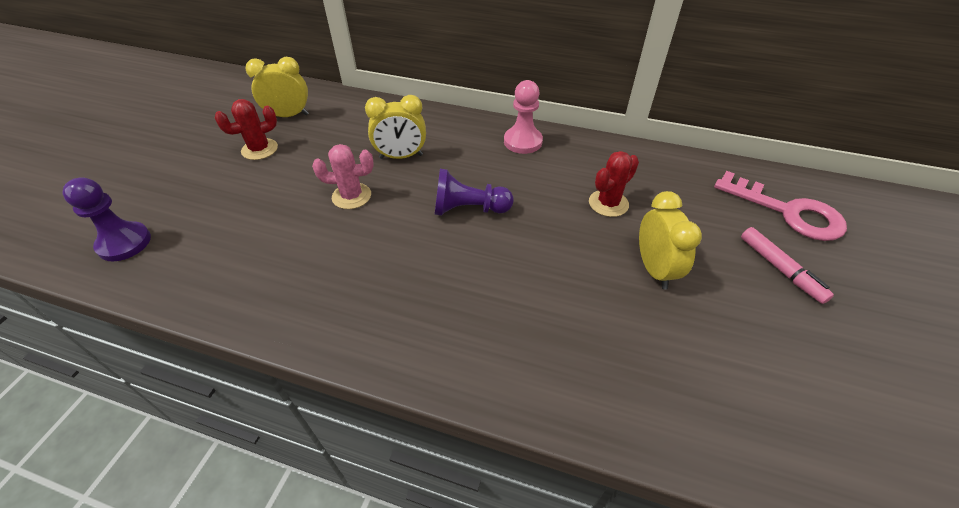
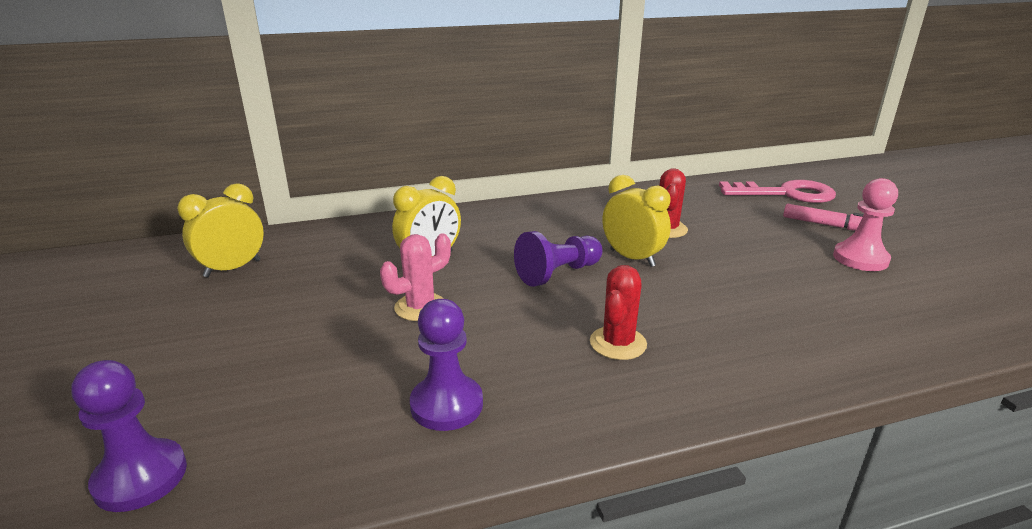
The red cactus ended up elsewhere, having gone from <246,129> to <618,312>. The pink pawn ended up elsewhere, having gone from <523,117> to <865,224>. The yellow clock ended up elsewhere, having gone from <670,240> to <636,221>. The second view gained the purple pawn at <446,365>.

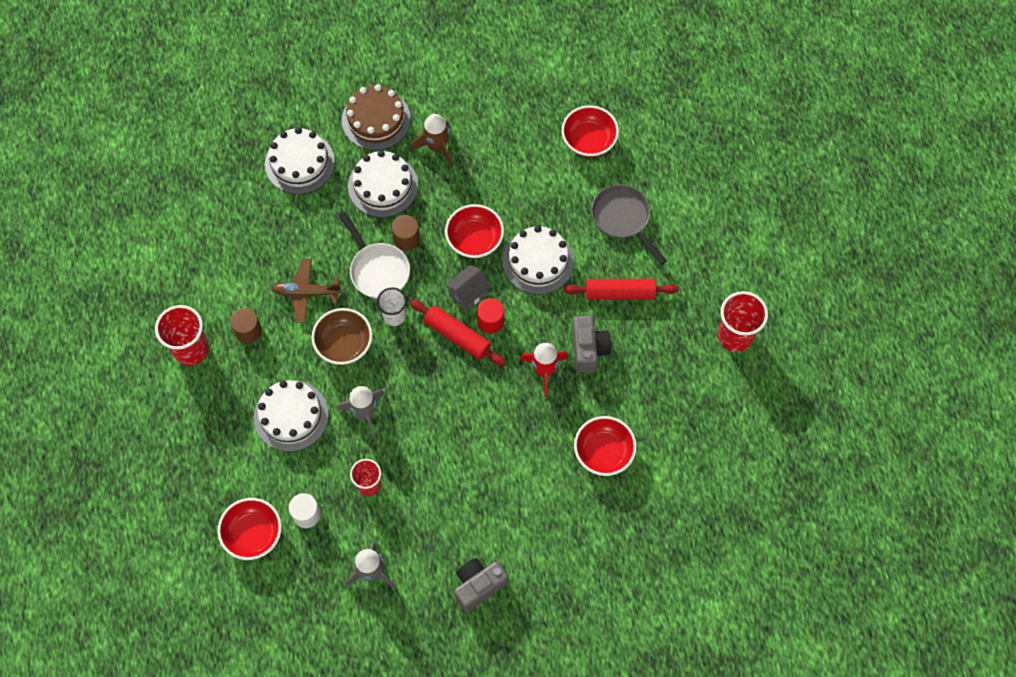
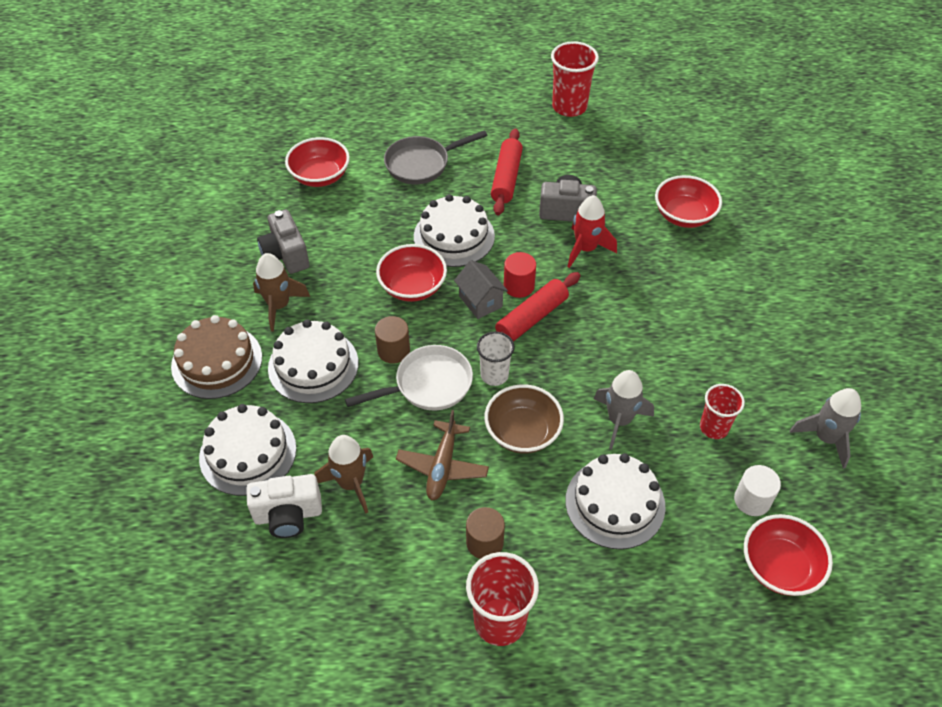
The grey camera ended up elsewhere, having gone from <481,585> to <283,242>. The second view gained the white camera at <284,506>. The second view gained the brown rocket at <343,474>.

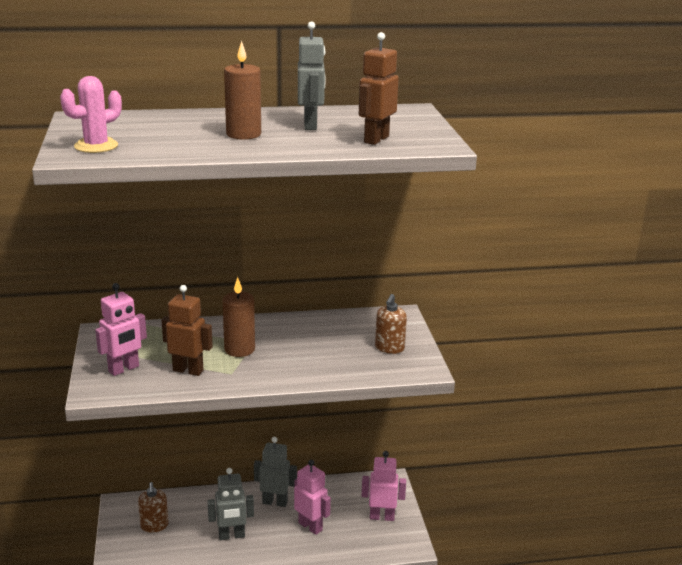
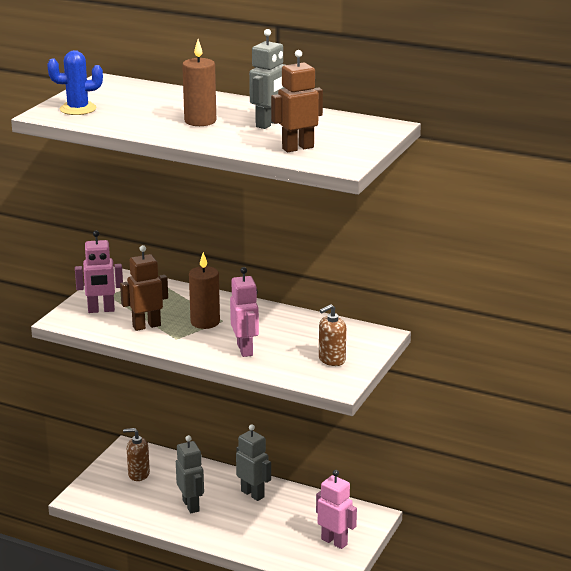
What was the pink cactus at <91,114> turned into the blue cactus at <75,82>. The brown soap dispenser at <153,507> ended up facing another way, 75 degrees clockwise from before. The brown robot at <187,330> ended up facing another way, 75 degrees counterclockwise from before. The grey robot at <231,504> ended up facing another way, 135 degrees counterclockwise from before. The pink robot ended up elsewhere, having gone from <312,497> to <244,312>.

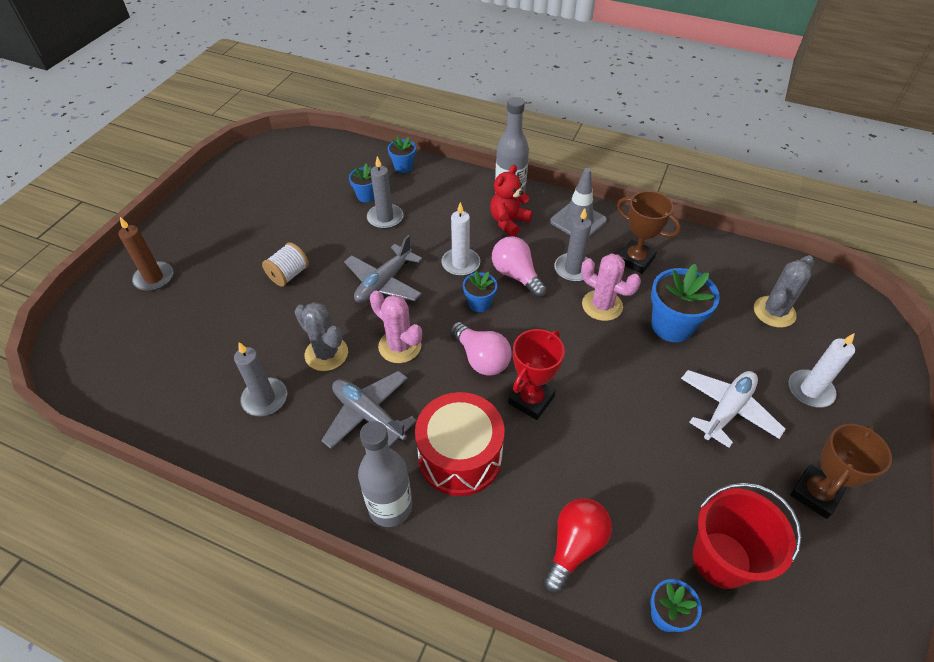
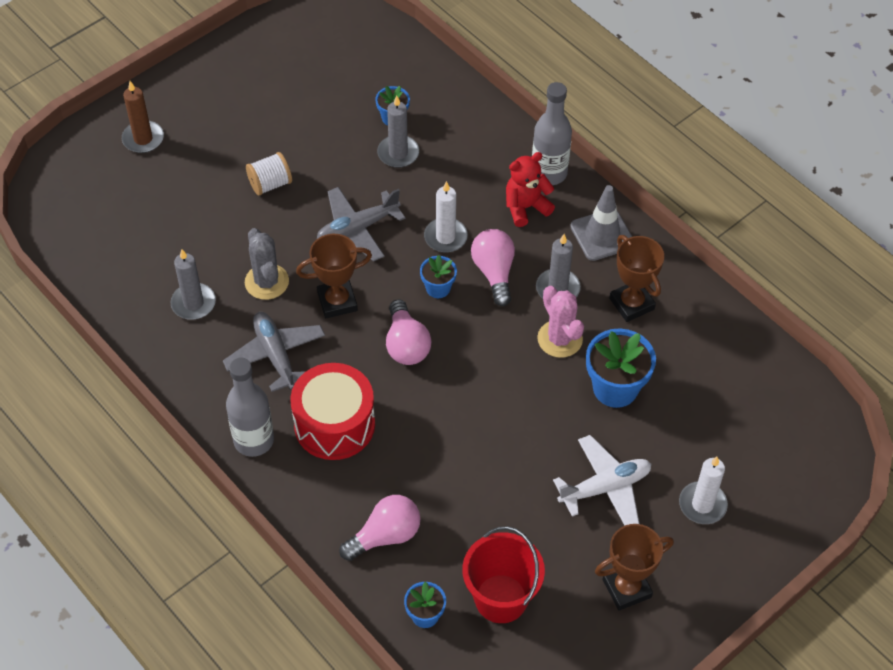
Where the pink cactus stood at <396,327>, the brown trophy came to stand at <334,276>. The second view lost the blue flower pot at <402,154>. The second view lost the red trophy at <536,374>. What was the red light bulb at <577,546> turned into the pink light bulb at <380,528>. The second view lost the grey cactus at <784,291>.

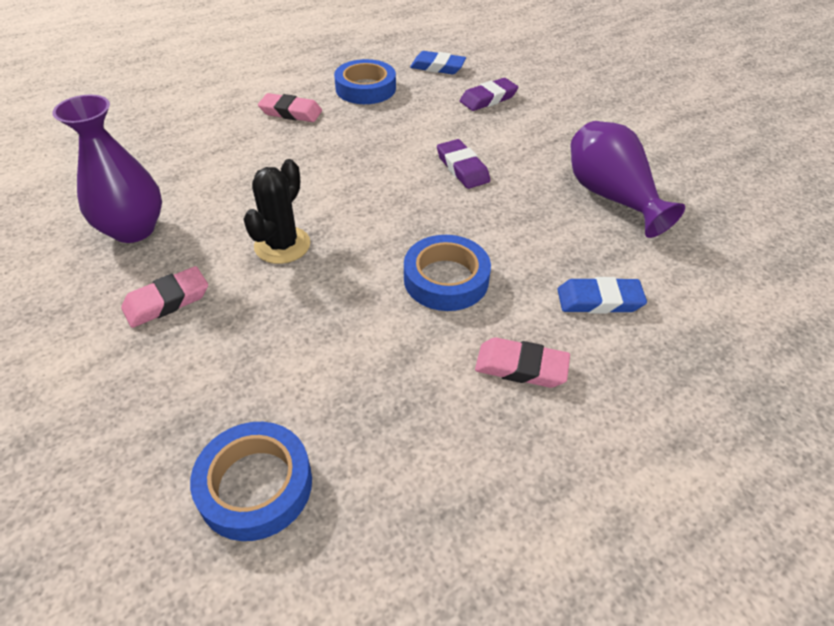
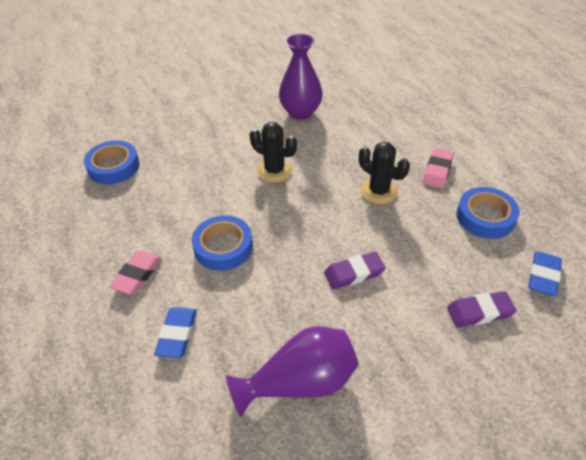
The second view lost the pink eraser at <164,297>. The purple eraser at <489,94> ended up facing another way, 75 degrees counterclockwise from before. The second view gained the black cactus at <384,173>.

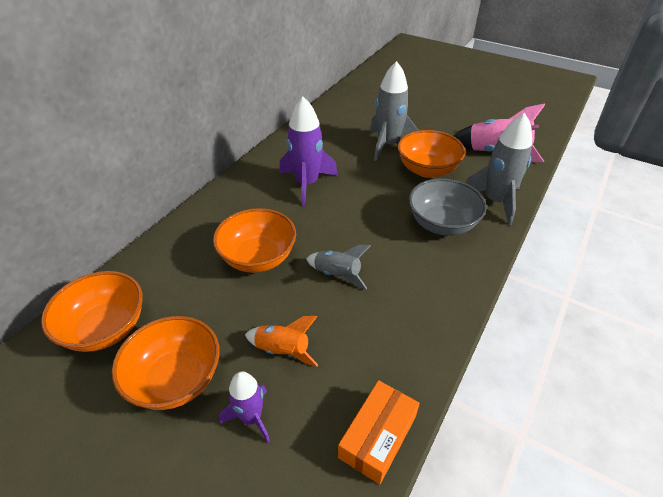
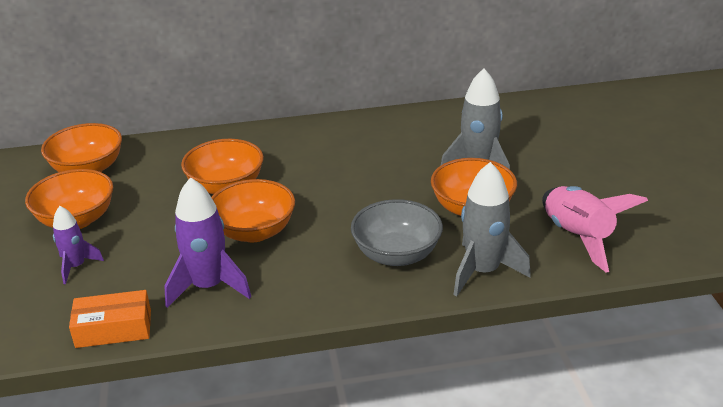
The second view lost the orange rocket at <281,341>. The purple rocket ended up elsewhere, having gone from <308,151> to <207,242>. Where the grey rocket stood at <338,267>, the orange bowl came to stand at <253,210>.

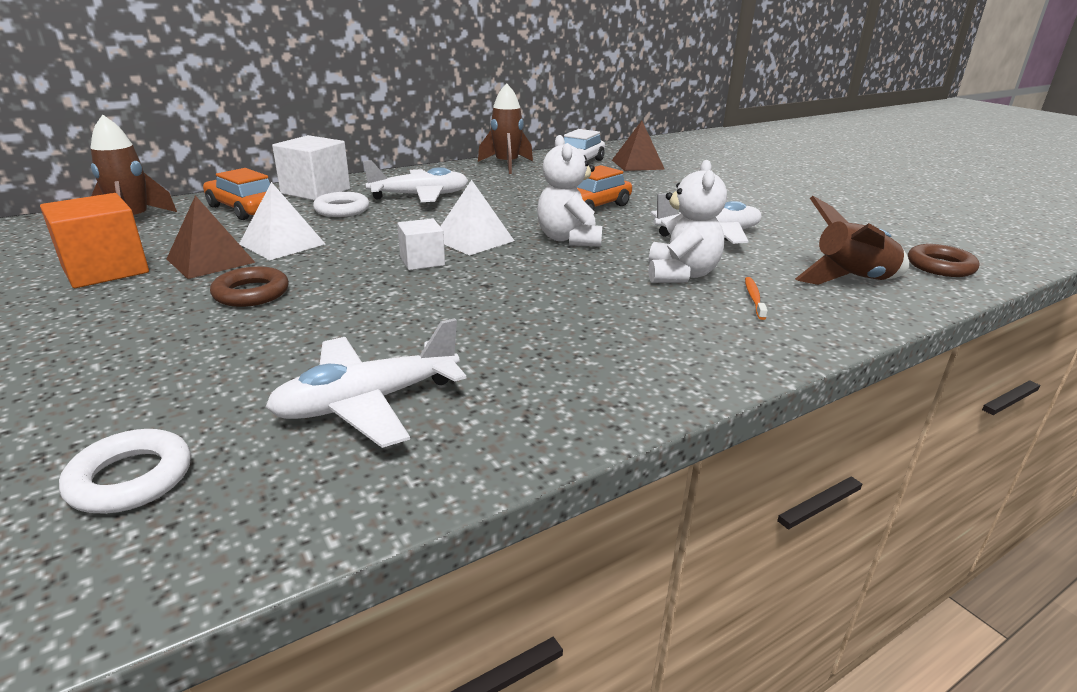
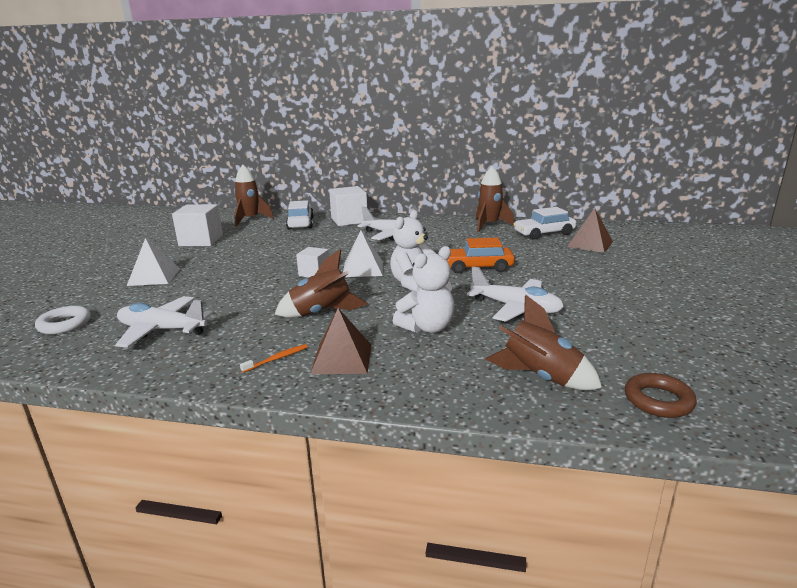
What was the orange cube at <94,240> turned into the white cube at <197,225>. The brown pyramid ended up elsewhere, having gone from <211,237> to <340,341>. What was the orange car at <236,194> turned into the white car at <300,214>. The second view lost the brown ring at <249,286>. The white pyramid ended up elsewhere, having gone from <282,221> to <153,262>. The second view lost the white ring at <341,204>. The orange toothbrush ended up elsewhere, having gone from <756,298> to <274,358>. The second view gained the brown rocket at <321,283>.

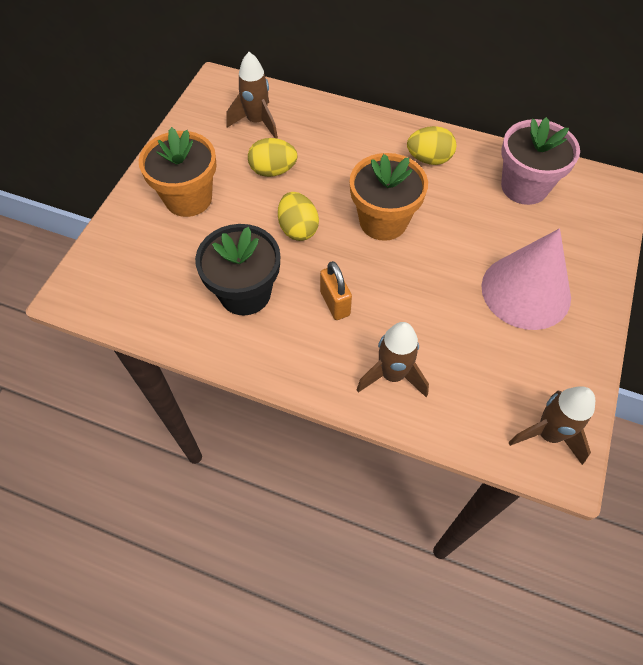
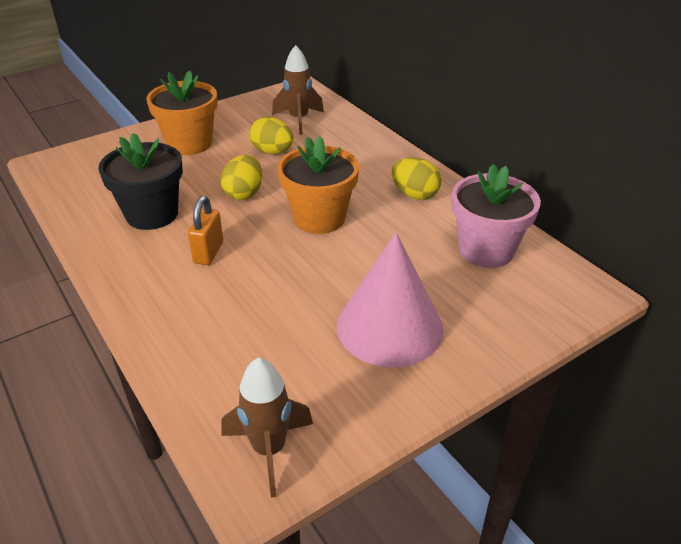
The second view lost the brown rocket at <392,359>.

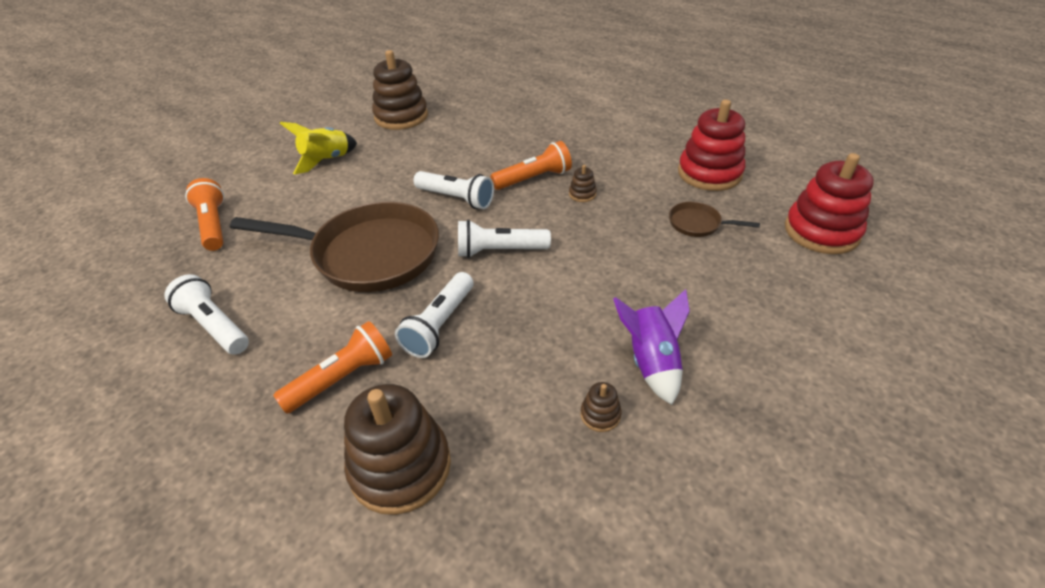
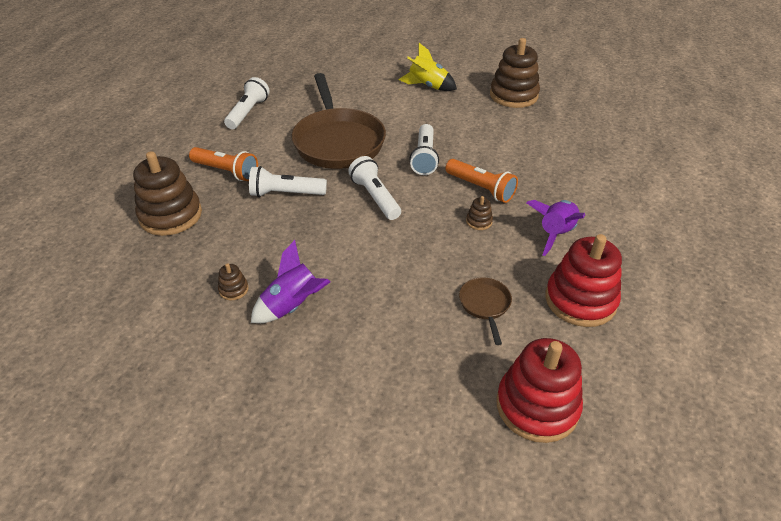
The second view lost the orange flashlight at <204,214>. The second view gained the purple rocket at <556,228>.

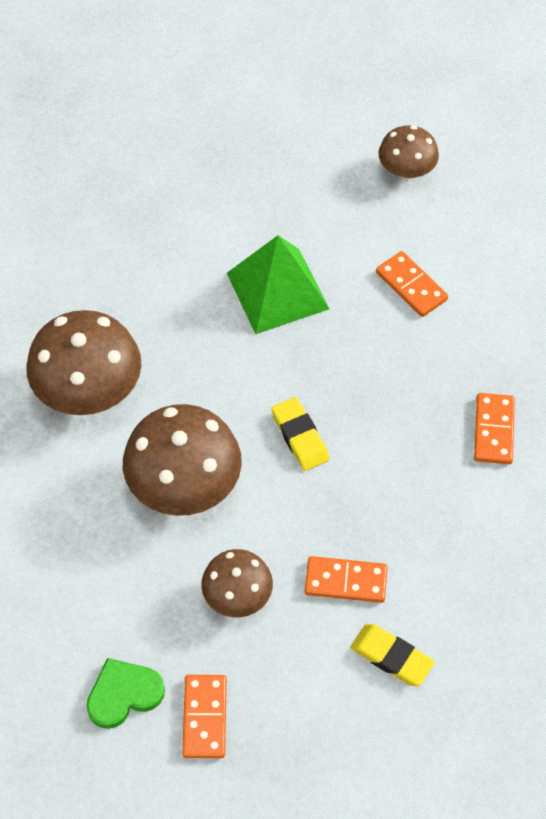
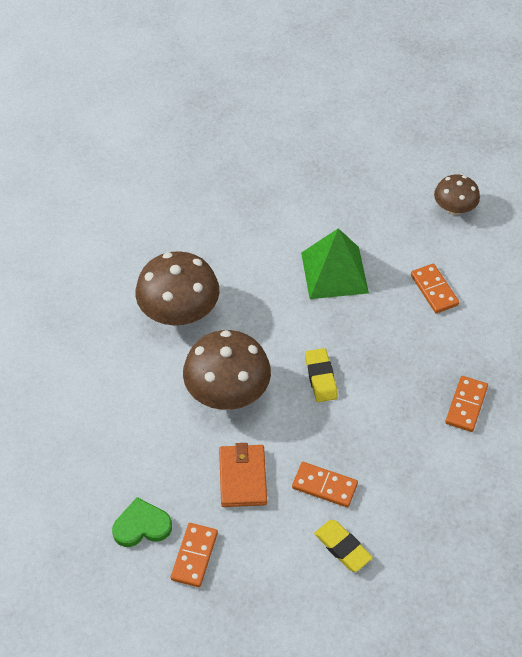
Where the brown mushroom stood at <237,583>, the orange wallet came to stand at <243,475>.

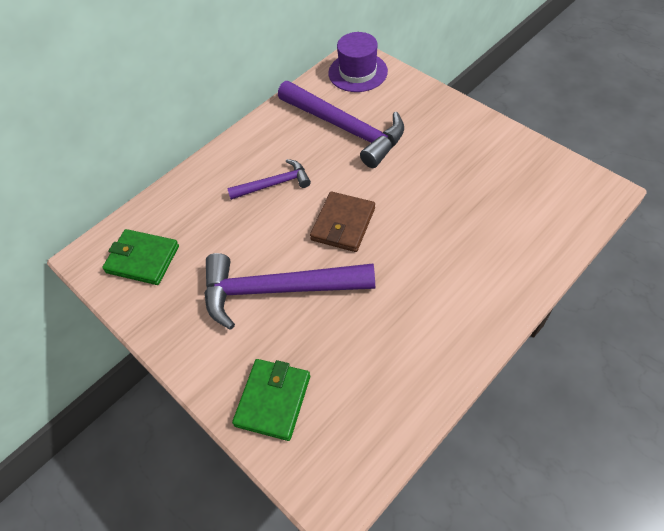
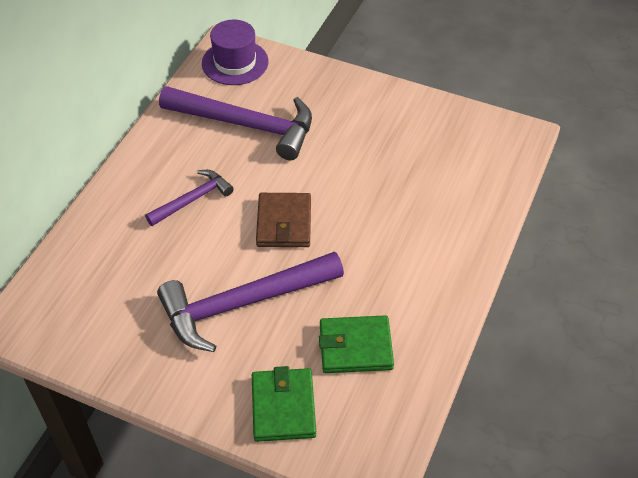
The green wallet ended up elsewhere, having gone from <140,257> to <356,344>.

